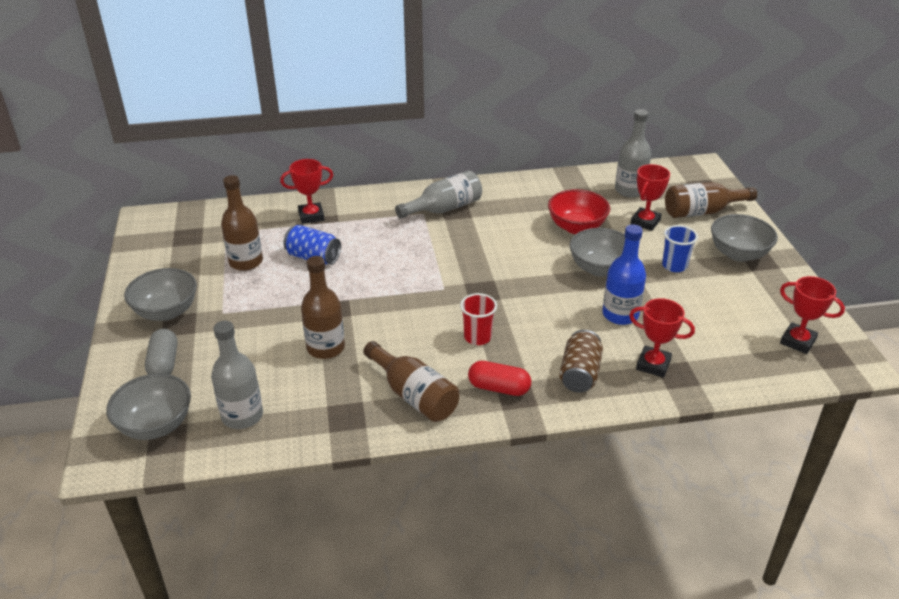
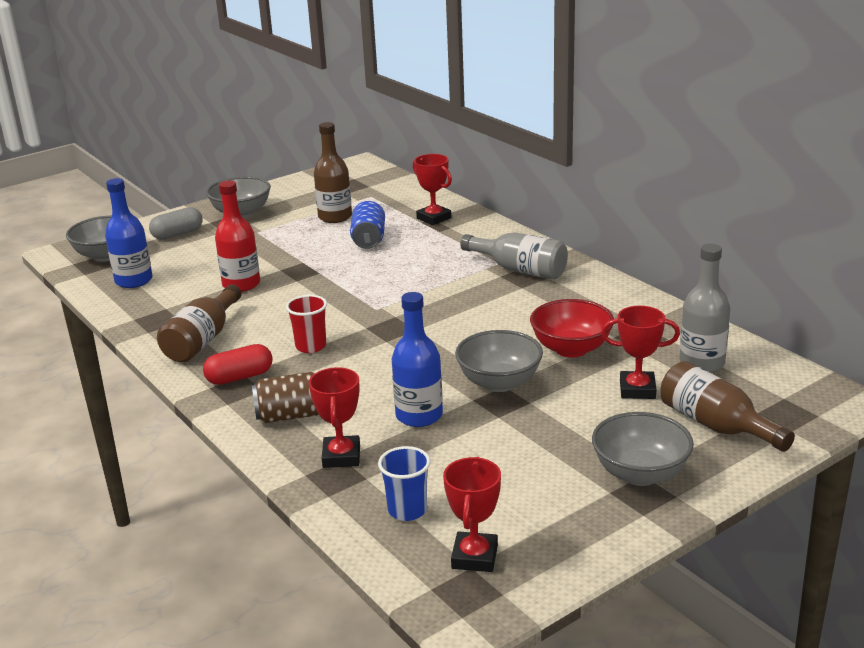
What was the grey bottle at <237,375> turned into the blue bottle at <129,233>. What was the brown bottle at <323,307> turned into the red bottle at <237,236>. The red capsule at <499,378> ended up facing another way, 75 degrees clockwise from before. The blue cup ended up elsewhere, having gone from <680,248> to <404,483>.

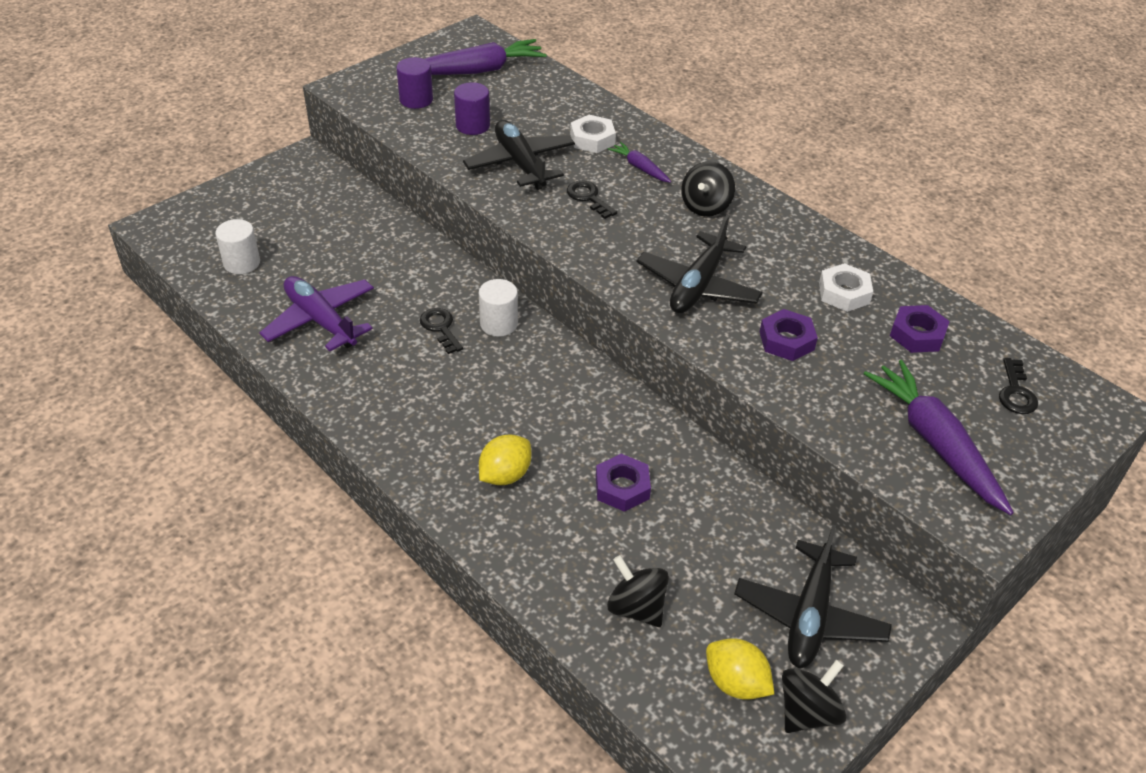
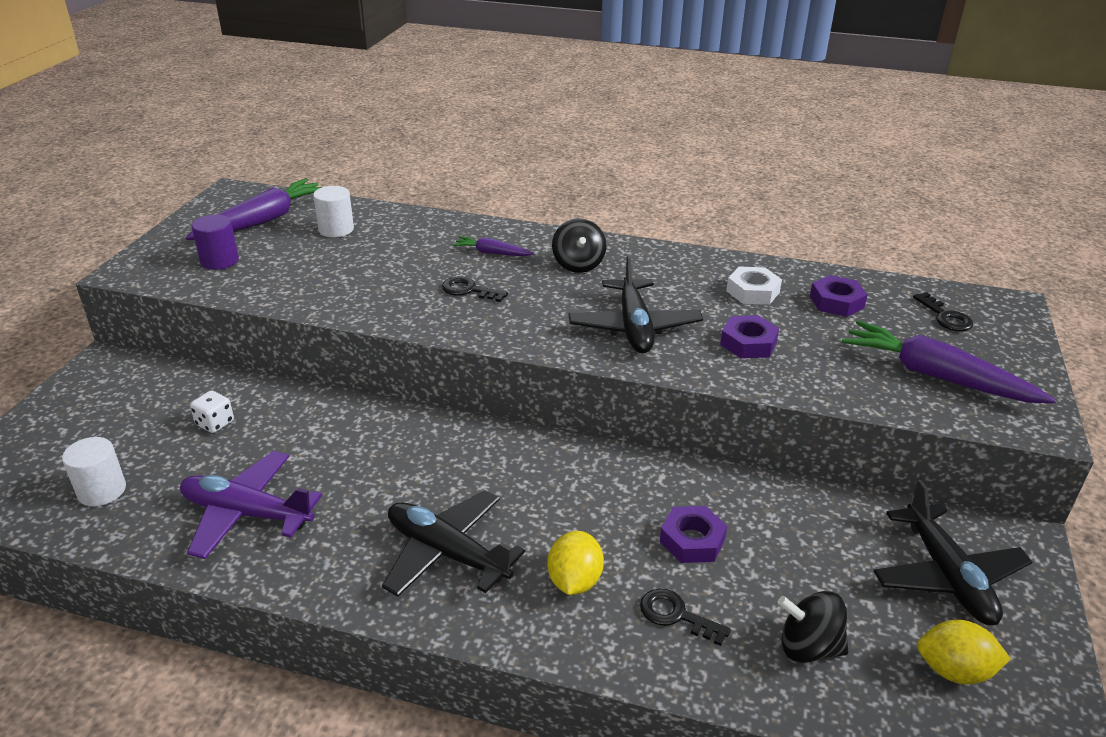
The black key ended up elsewhere, having gone from <441,331> to <685,617>. The second view lost the purple cylinder at <472,108>. The black plane ended up elsewhere, having gone from <519,155> to <453,543>. The white cylinder ended up elsewhere, having gone from <498,308> to <333,211>. The second view lost the white nut at <593,134>. The second view lost the black spinning top at <814,696>. The second view gained the white dice at <212,411>.

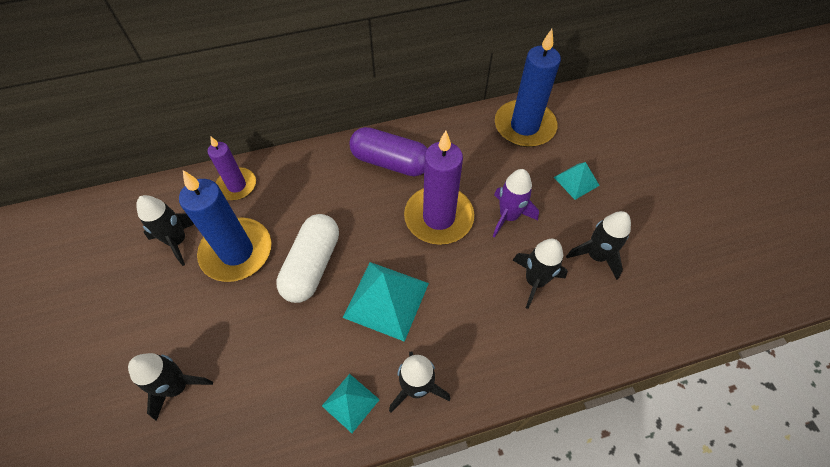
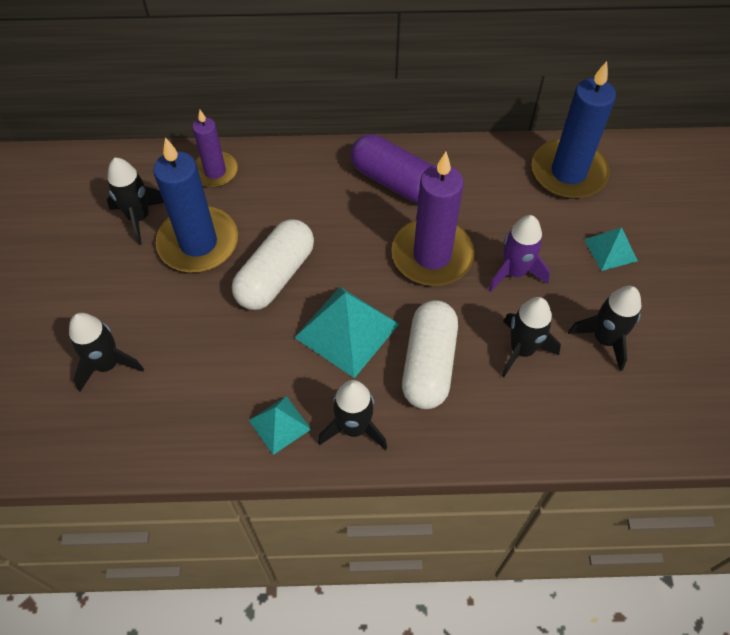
The second view gained the white capsule at <430,354>.

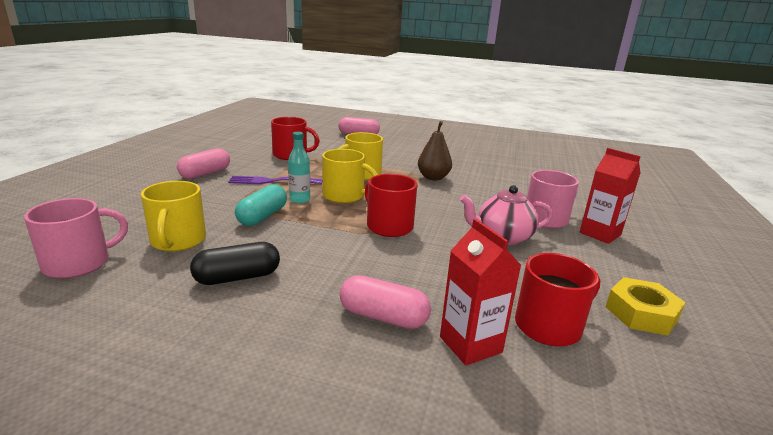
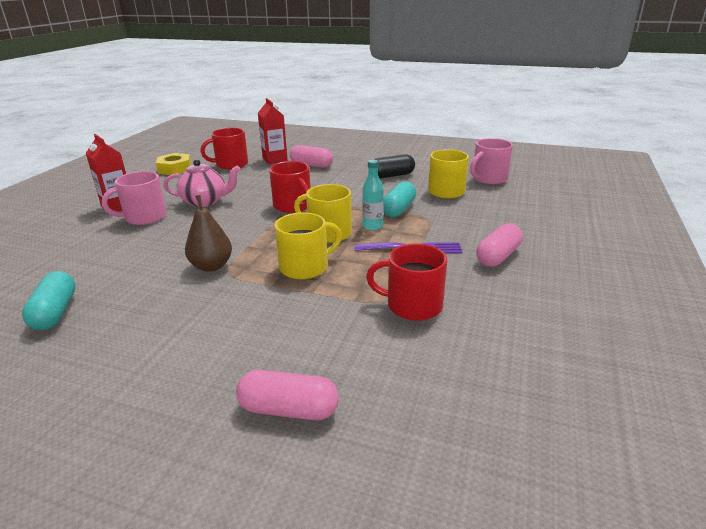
The second view gained the turquoise capsule at <49,300>.

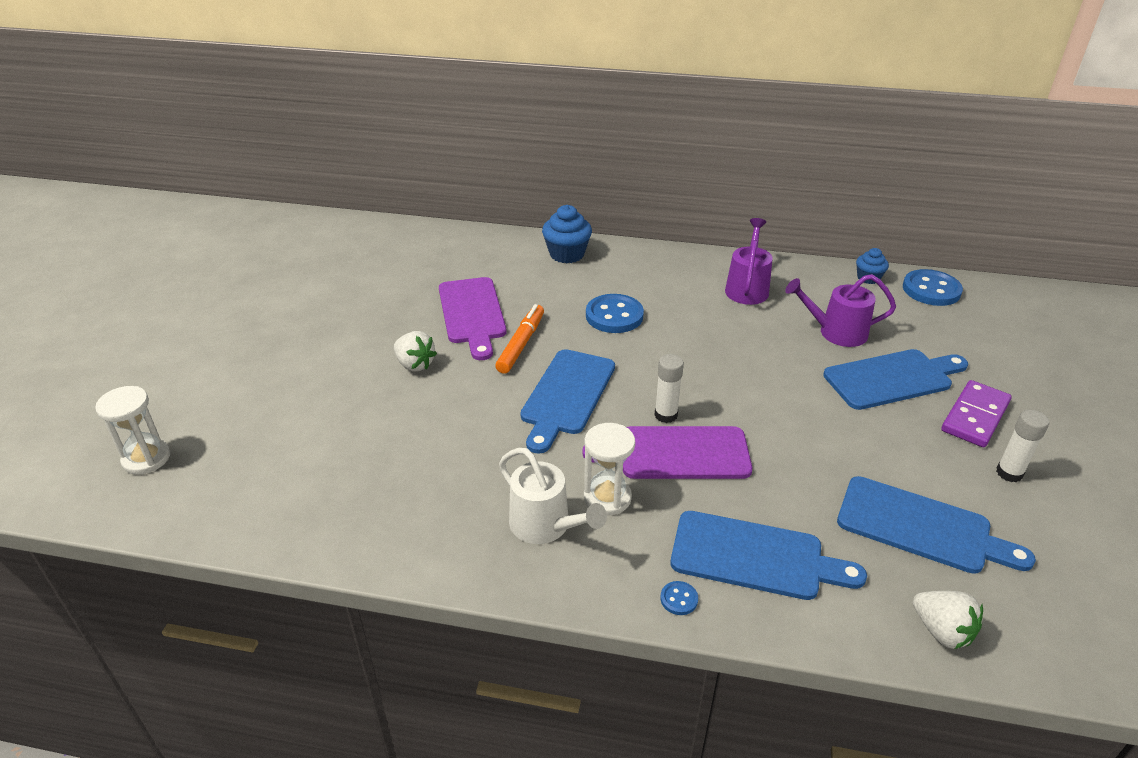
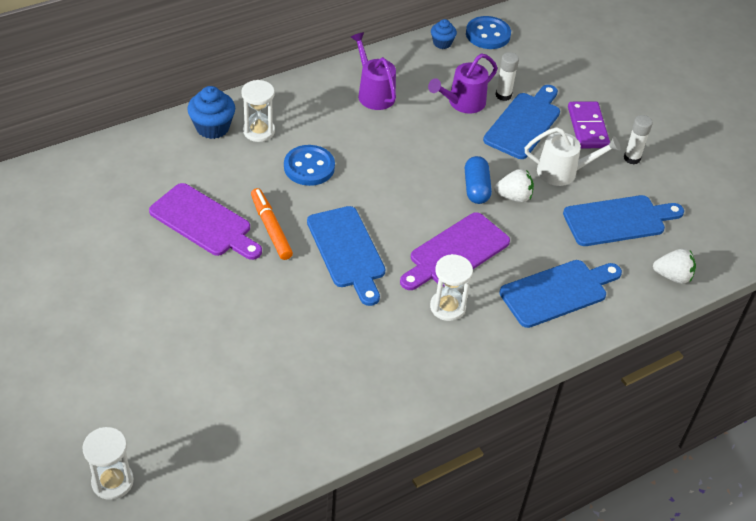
The white strawberry ended up elsewhere, having gone from <415,351> to <514,185>. The white watering can ended up elsewhere, having gone from <553,496> to <572,156>. The white glue stick ended up elsewhere, having gone from <669,388> to <507,76>. The second view lost the blue button at <679,598>. The second view gained the white hourglass at <258,111>. The second view gained the blue capsule at <478,180>.

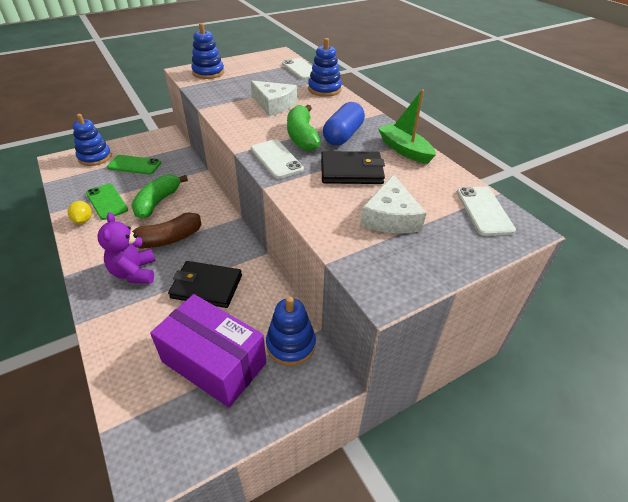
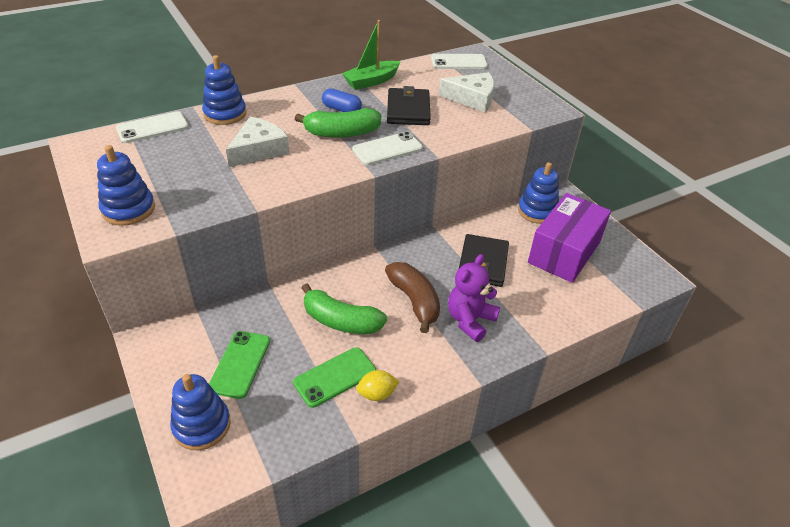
The purple teddy bear at <127,248> ended up facing another way, 135 degrees clockwise from before. The size of the blue capsule at <344,124> changed by a factor of 0.66.

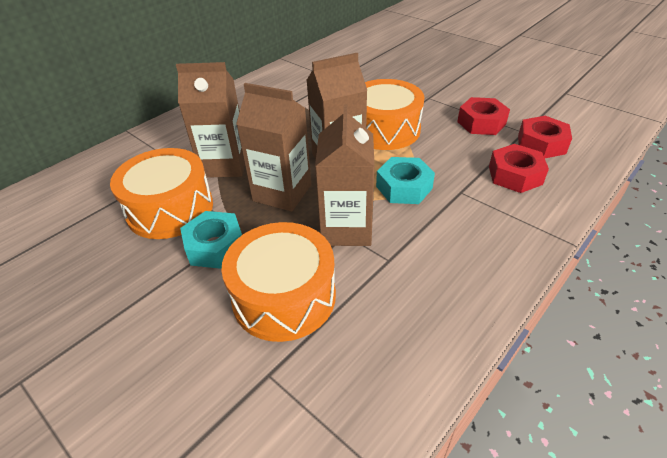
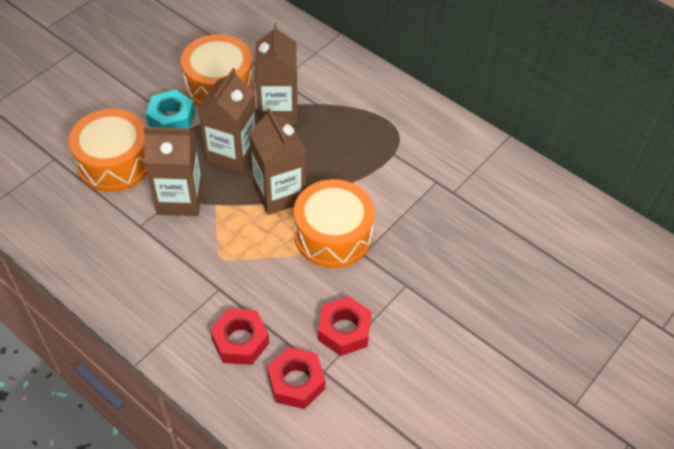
The second view lost the turquoise nut at <405,180>.

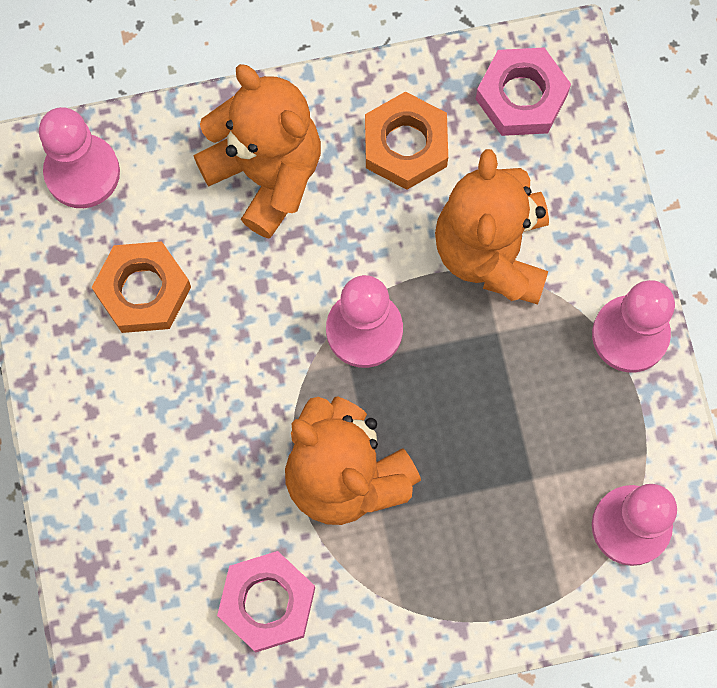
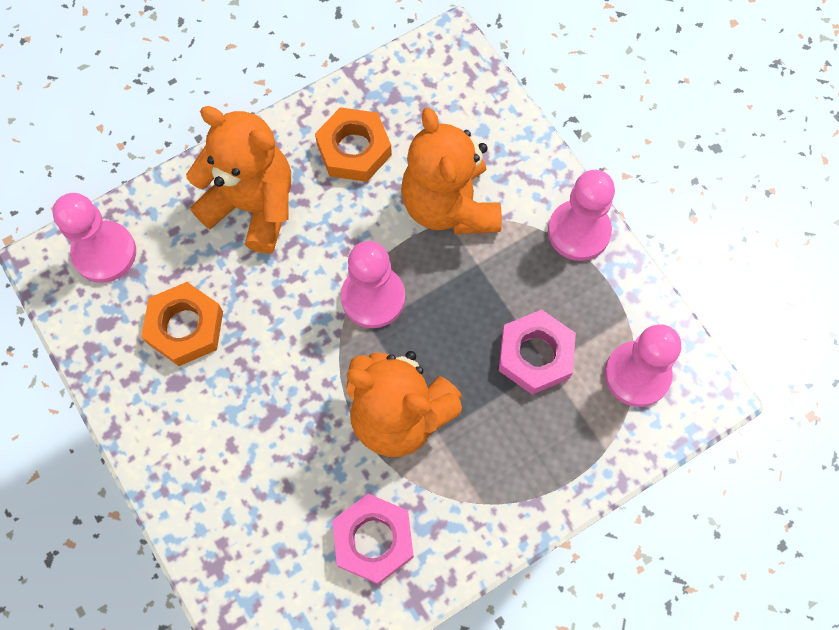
The pink nut ended up elsewhere, having gone from <523,92> to <537,352>.

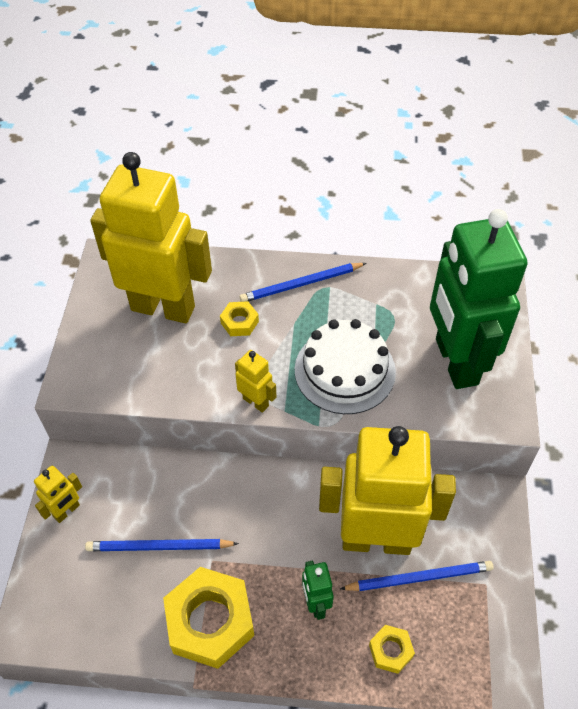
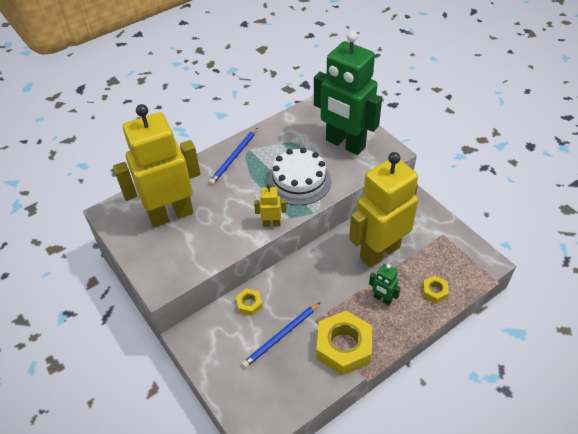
The second view lost the yellow robot at <58,494>. The yellow nut ended up elsewhere, having gone from <239,318> to <249,302>. The second view lost the blue pencil at <416,576>.

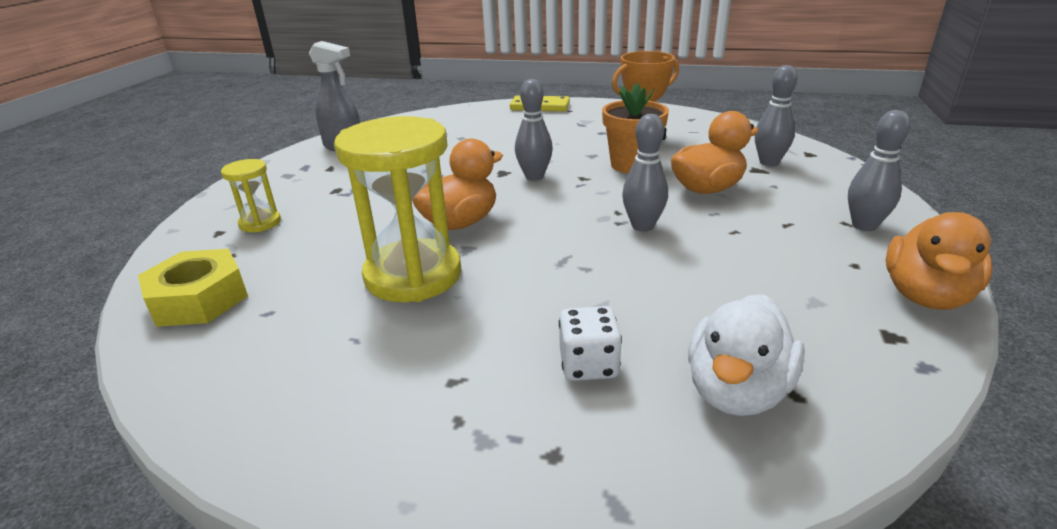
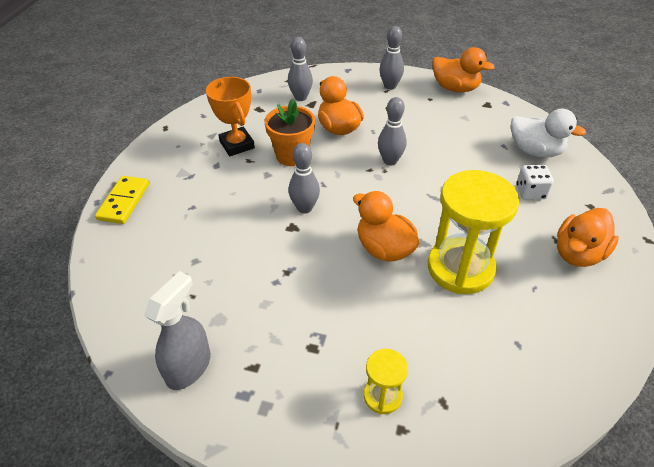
The second view lost the yellow nut at <193,288>. The second view gained the orange duck at <588,237>.

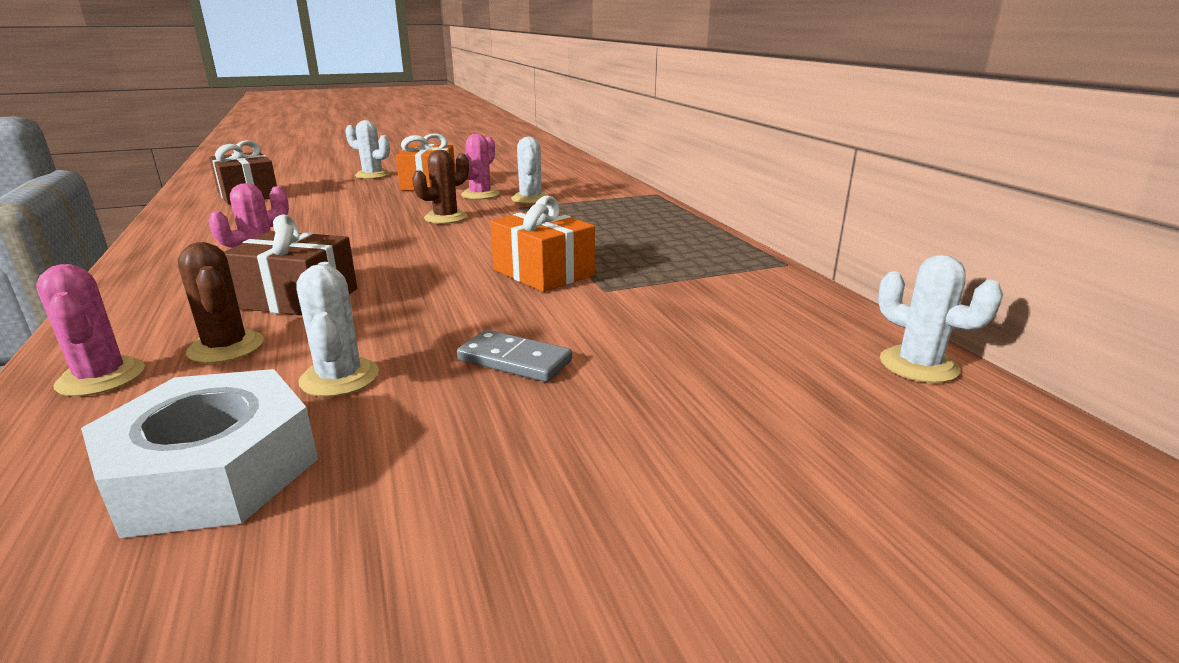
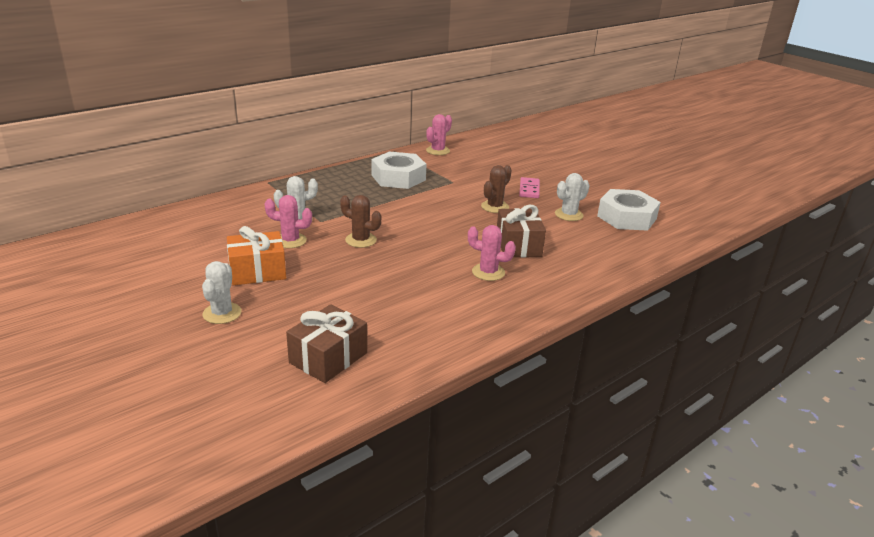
The pink cactus ended up elsewhere, having gone from <90,330> to <439,134>. The brown cactus ended up elsewhere, having gone from <221,302> to <496,189>. What was the grey domino at <514,356> turned into the pink domino at <529,187>. The second view lost the orange gift at <542,244>. The second view lost the white cactus at <940,319>. The second view gained the white nut at <399,170>.

